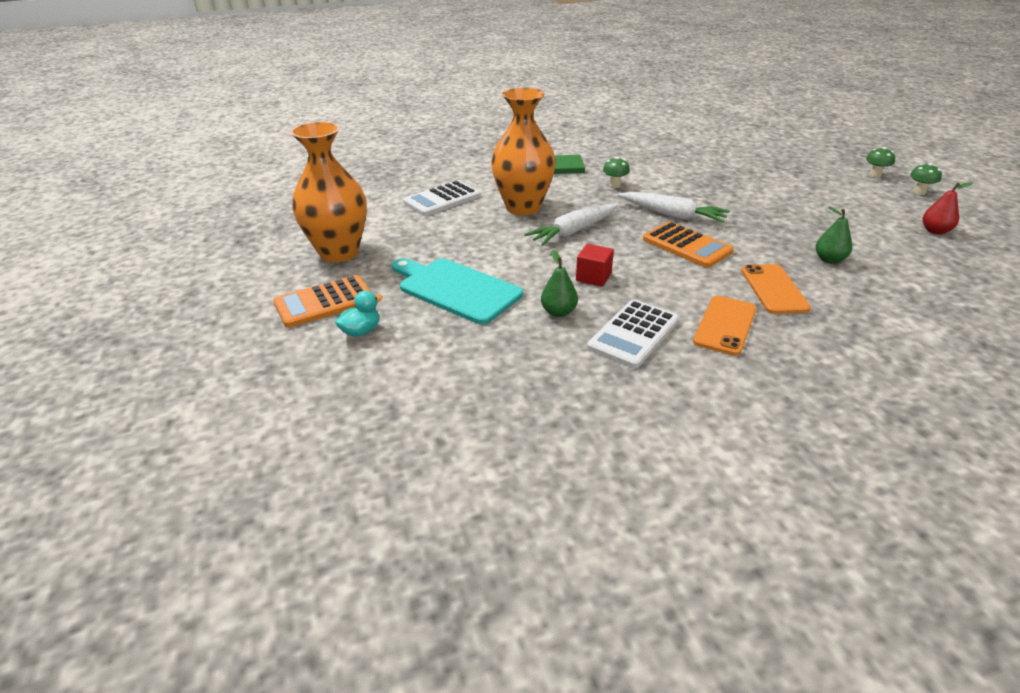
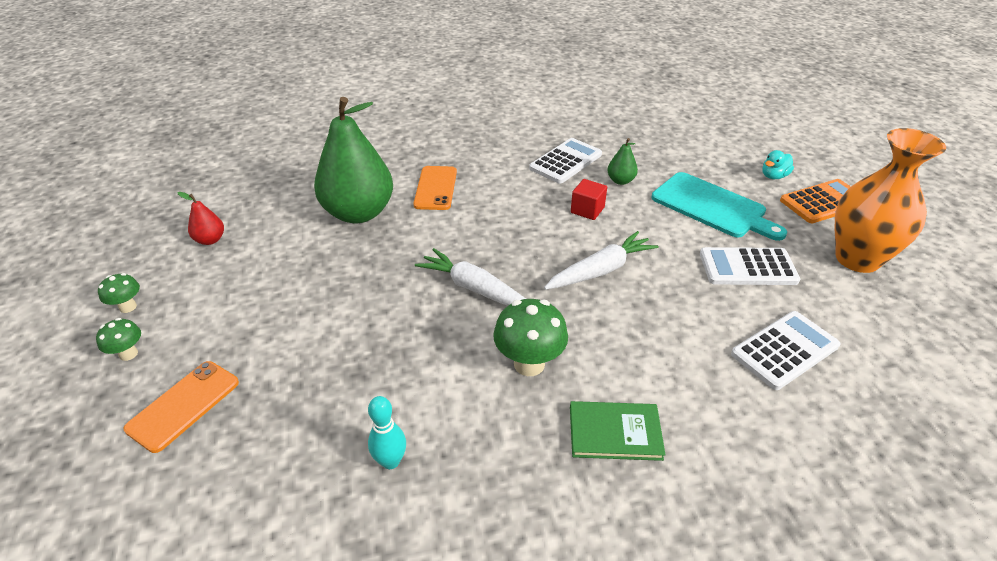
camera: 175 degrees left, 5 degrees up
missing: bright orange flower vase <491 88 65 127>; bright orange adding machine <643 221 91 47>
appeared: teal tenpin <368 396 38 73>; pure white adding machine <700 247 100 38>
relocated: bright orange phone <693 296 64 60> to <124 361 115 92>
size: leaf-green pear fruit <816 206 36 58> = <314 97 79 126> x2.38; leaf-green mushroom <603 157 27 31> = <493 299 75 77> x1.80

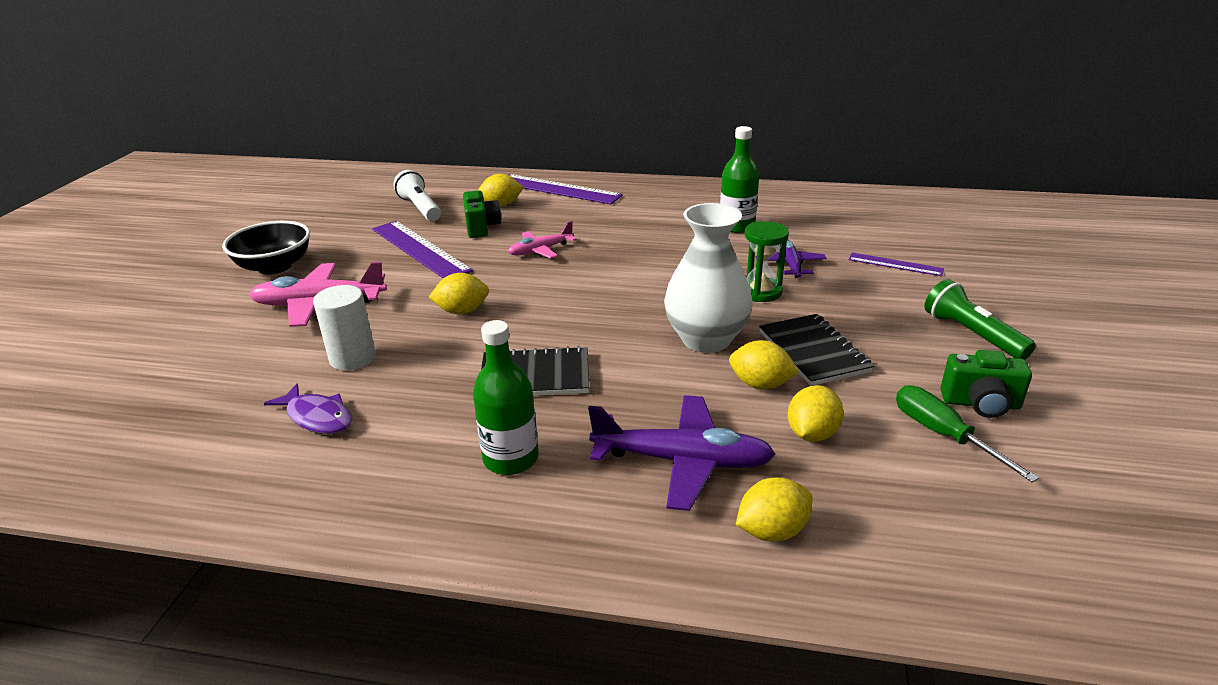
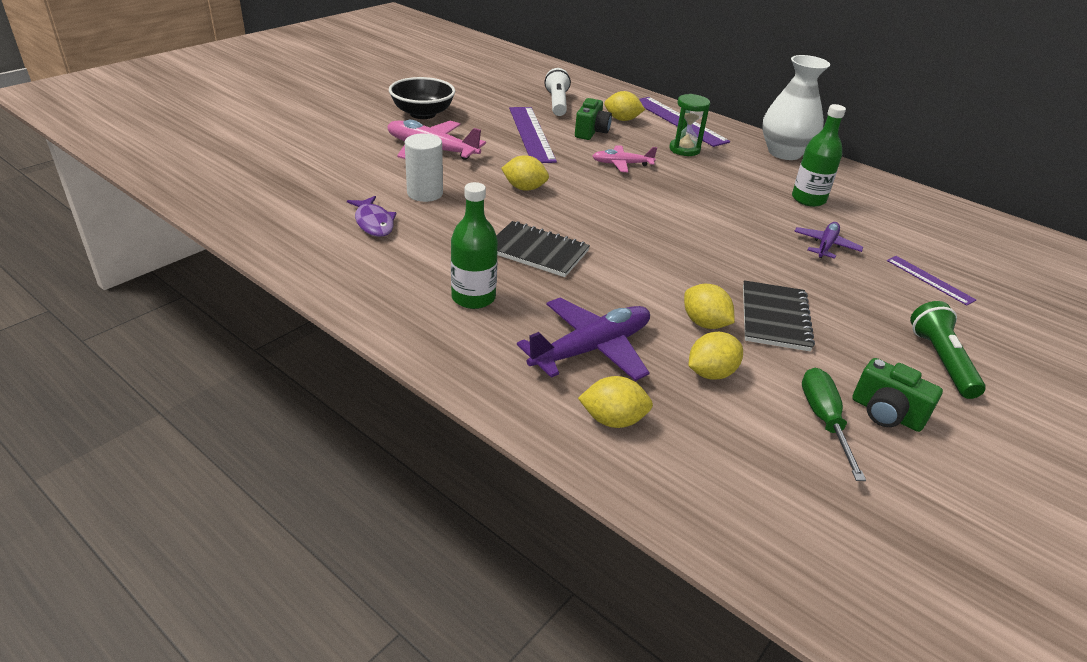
camera: 25 degrees right, 5 degrees up
relocated: leaf-green hourglass <745 221 44 81> to <669 94 41 62>; pure white flower vase <664 203 89 150> to <762 55 68 105>
spun: violet plane <588 395 187 116> = <517 298 133 83> 75 degrees counterclockwise

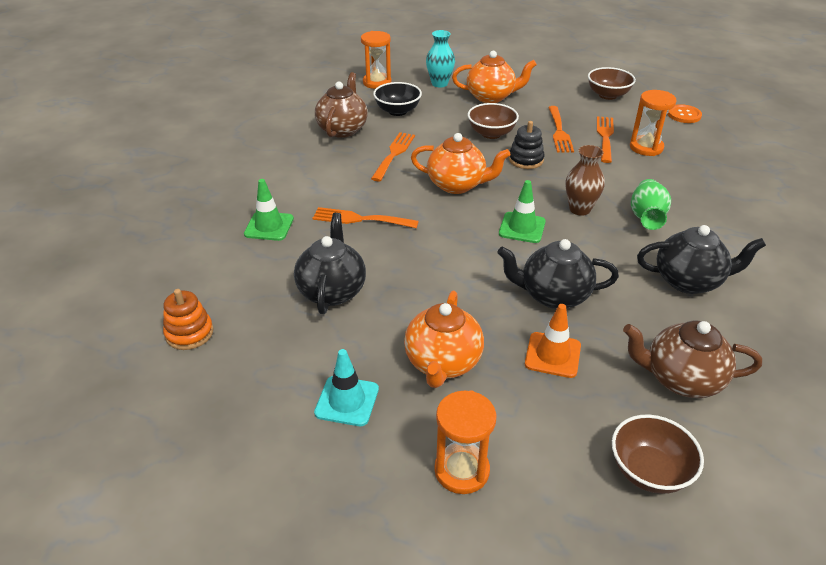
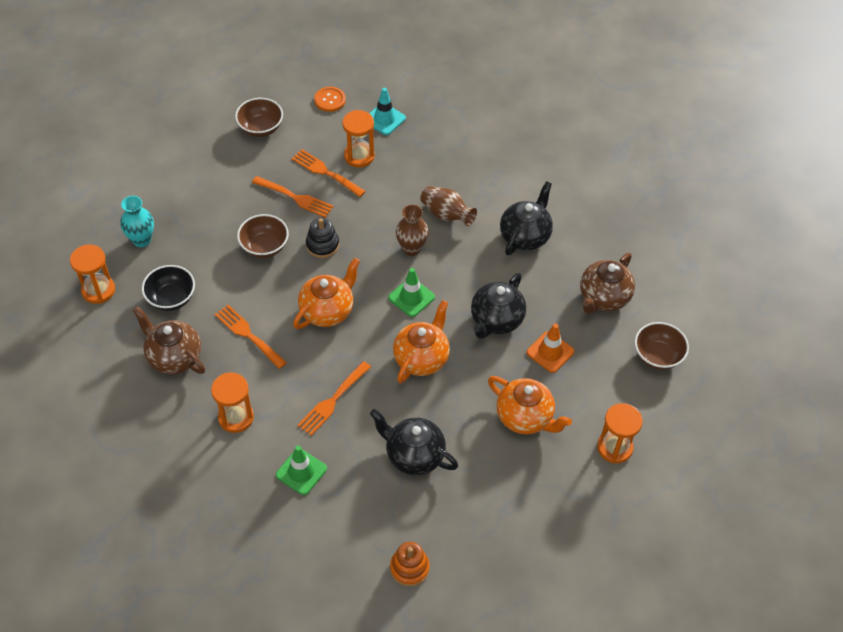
camera: 65 degrees left, 15 degrees up
appeared: bright orange hourglass <211 373 43 60>
relocated: teal traffic cone <314 349 65 77> to <369 88 37 47>; bright orange teapot <452 51 85 52> to <393 300 57 83>
colour: leaf-green flower vase <631 179 40 51> to brown flower vase <420 186 57 40>

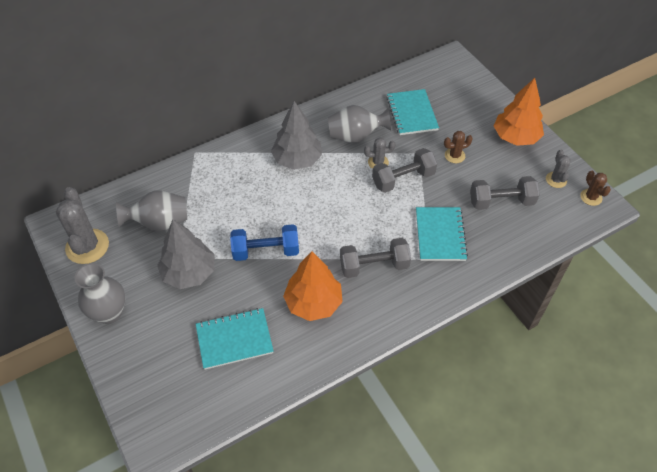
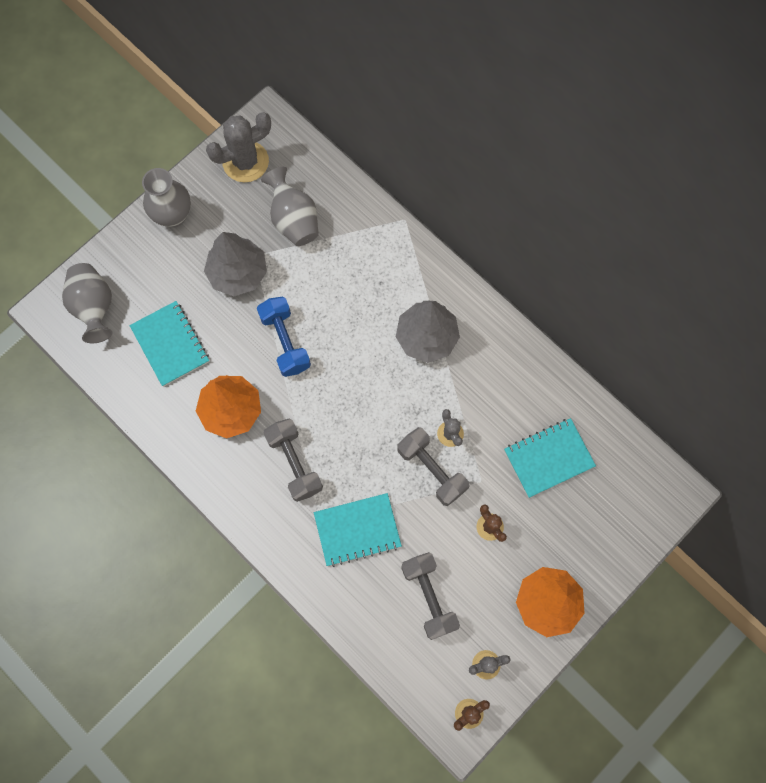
camera: 75 degrees right, 20 degrees up
relocated: gray flower vase <328 105 63 38> to <62 263 51 80>

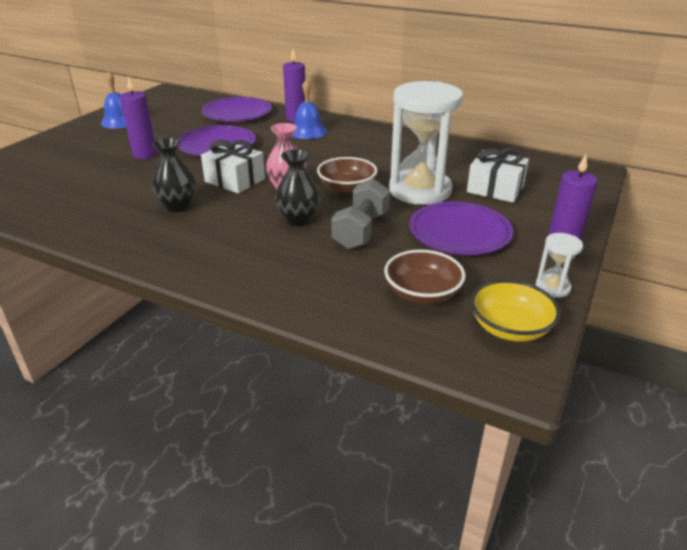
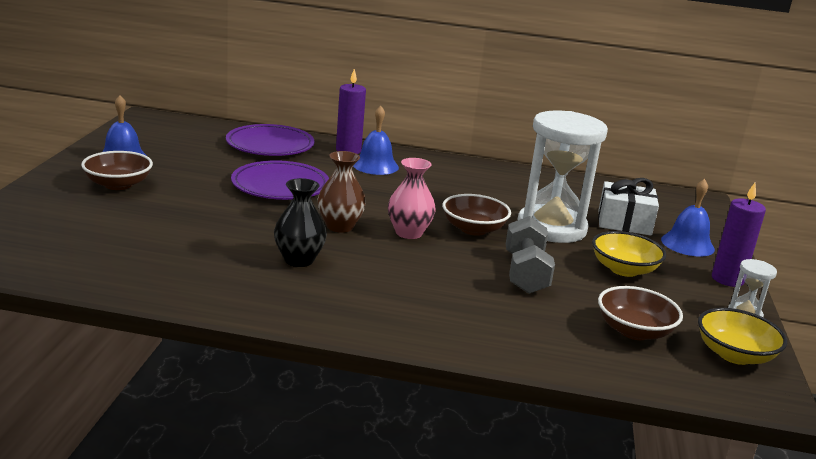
camera: 20 degrees left, 10 degrees down
missing: violet candle <120 77 37 82>; ebony flower vase <275 149 45 77>
appeared: brown serving bowl <81 151 72 39>; blue hand bell <661 179 54 78>
exchanged: pure white present <201 140 64 54> to brown flower vase <318 151 48 82>; violet dinner plate <409 202 104 53> to golden serving bowl <592 231 74 46>

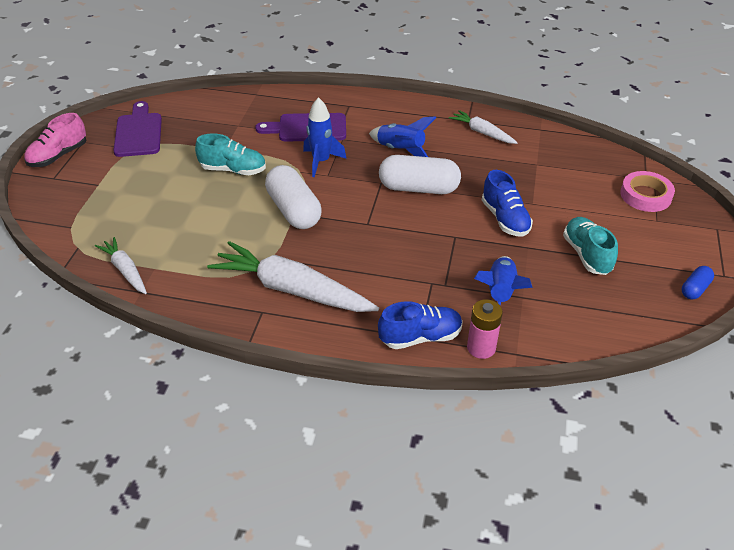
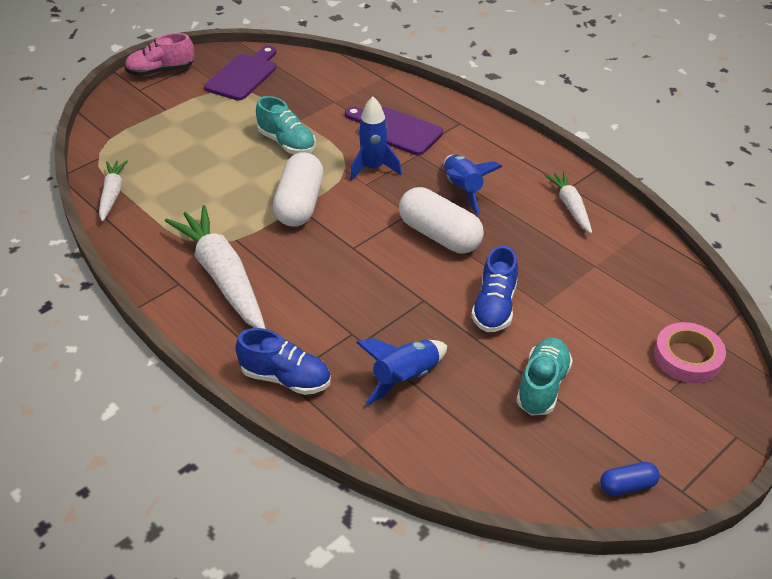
camera: 35 degrees right, 0 degrees up
missing: rose-pink power cell <467 299 36 60>

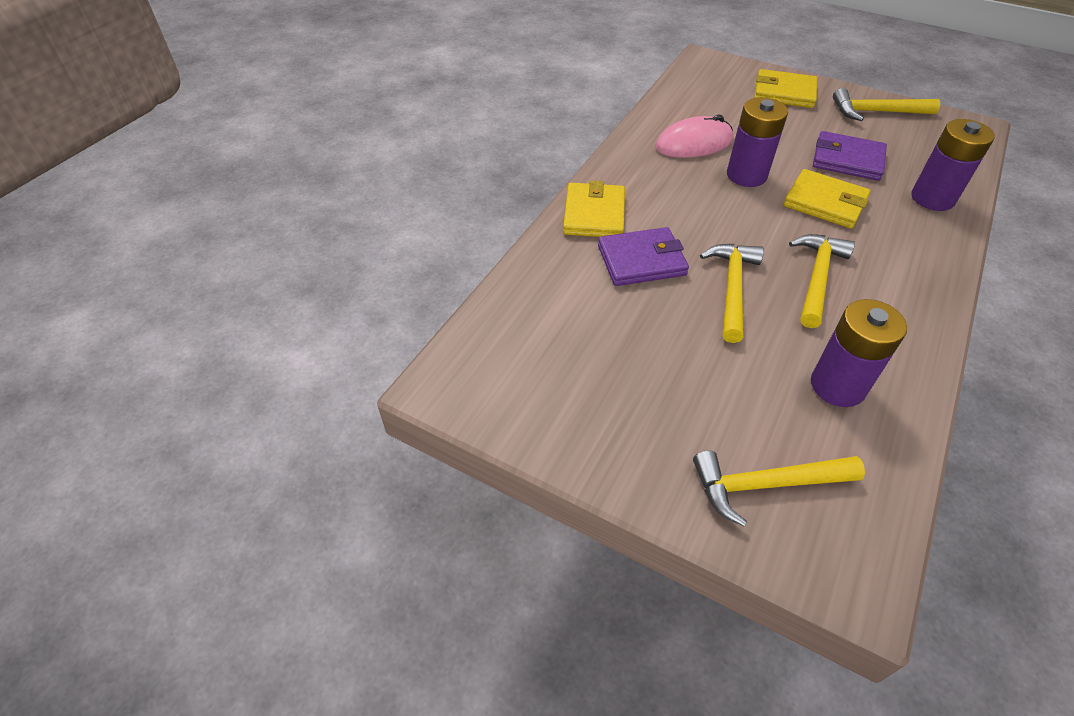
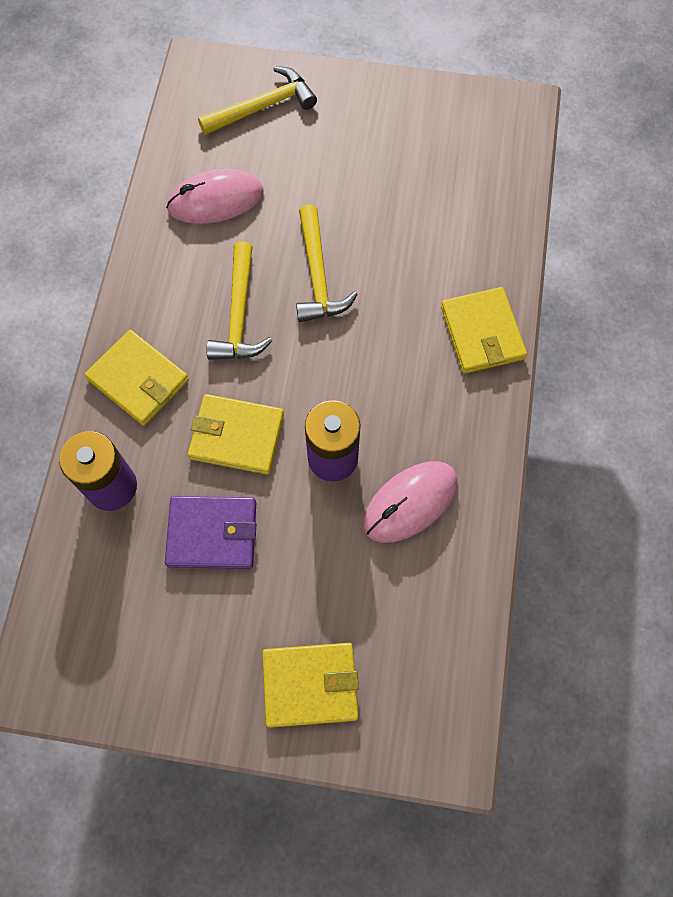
camera: 160 degrees right, 20 degrees up
missing: violet card wallet <598 227 91 59>; golden claw hammer <833 88 107 33>
appeared: golden card wallet <85 330 104 96>
exchanged: violet power cell <811 299 96 108> to rose-pink PC mouse <166 169 97 55>

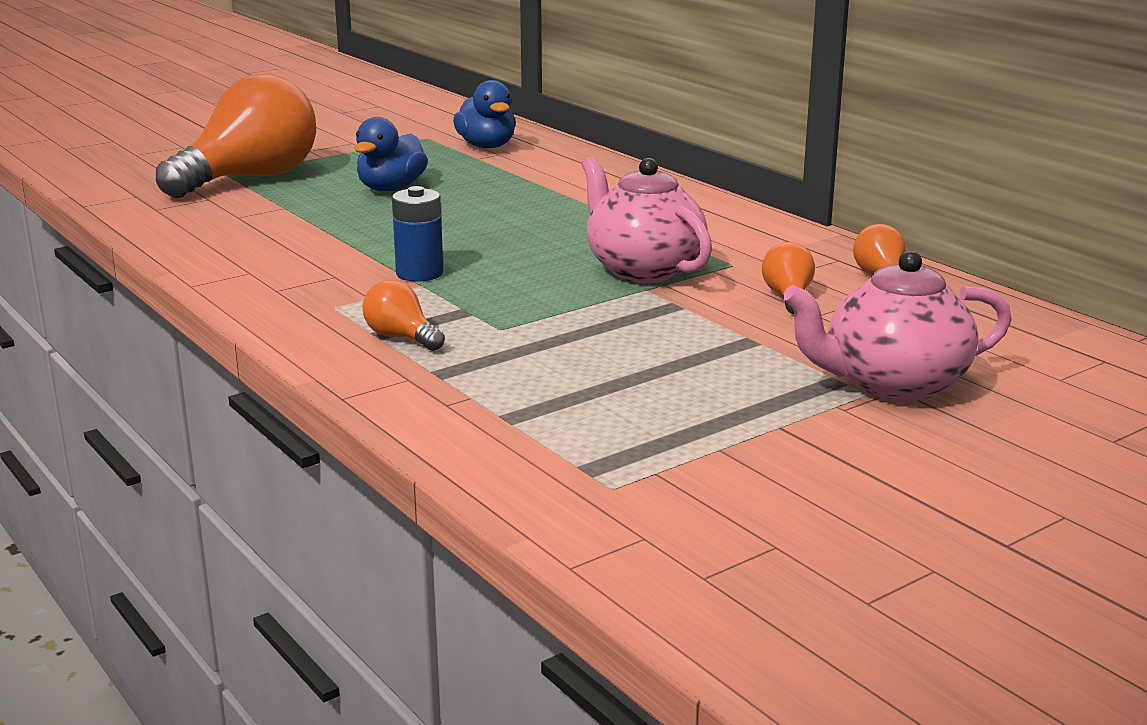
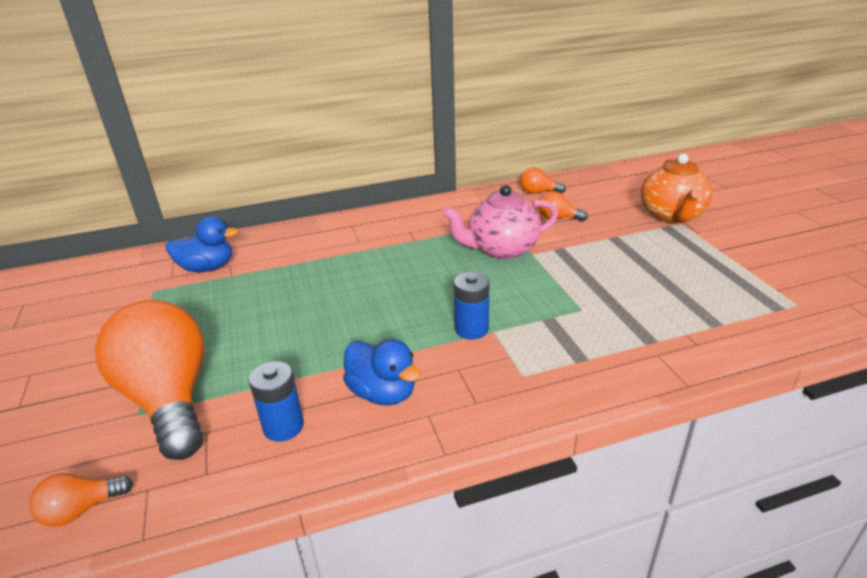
camera: 70 degrees left, 10 degrees up
appeared: blue power cell <249 361 55 81>
relocated: bright orange bulb <362 280 83 71> to <29 473 104 54>; blue duck <354 117 74 74> to <343 339 78 67>
colour: rose-pink teapot <783 250 229 151> to bright orange teapot <640 154 72 70>

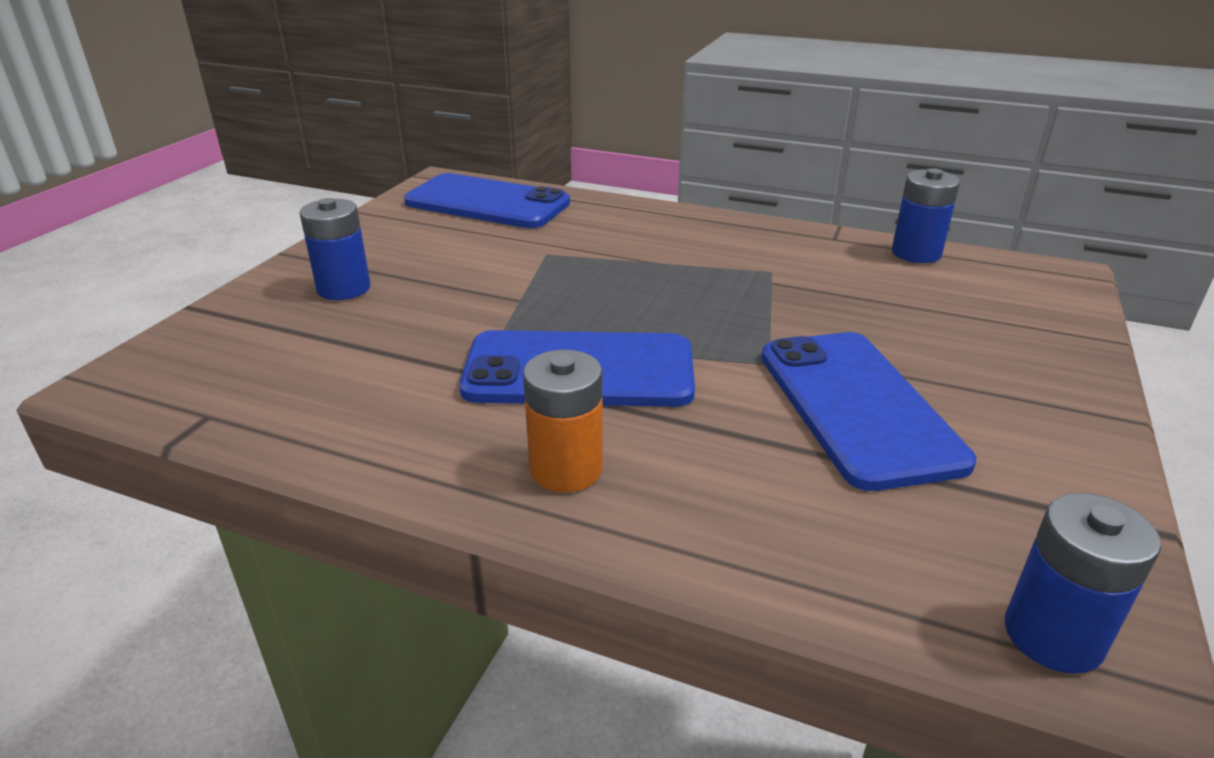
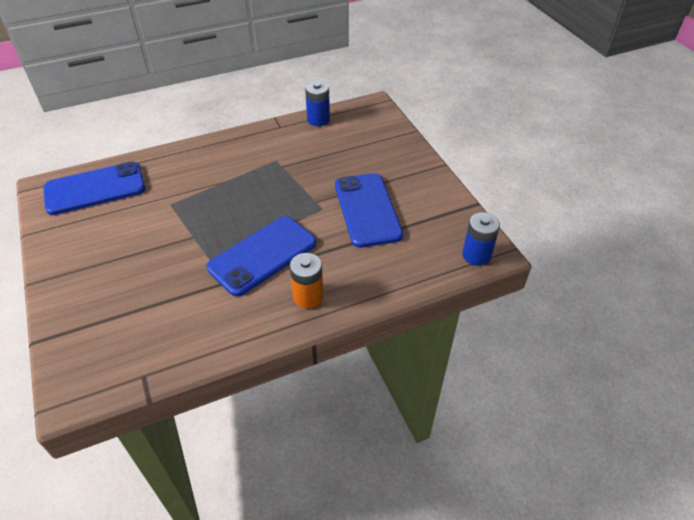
camera: 45 degrees left, 15 degrees up
missing: blue power cell <299 198 72 102>
spun: blue phone <761 332 215 159> = <335 173 68 75> 45 degrees clockwise

